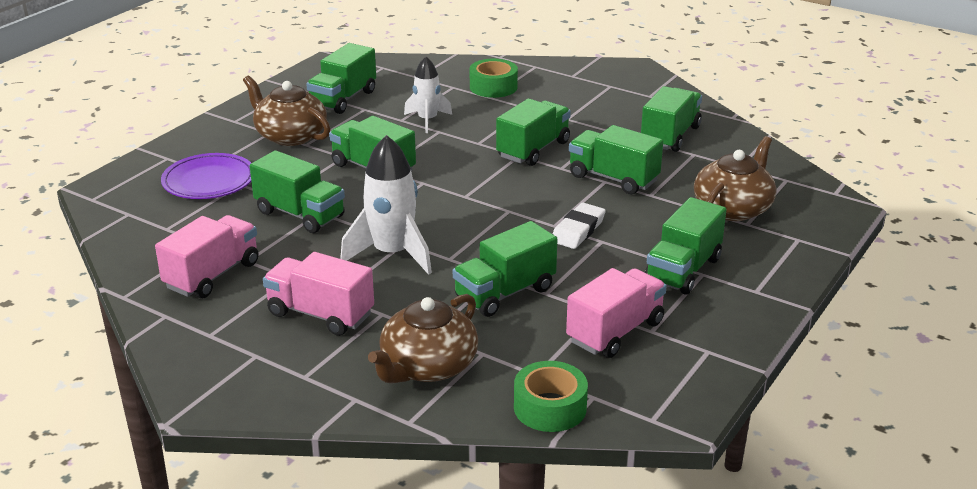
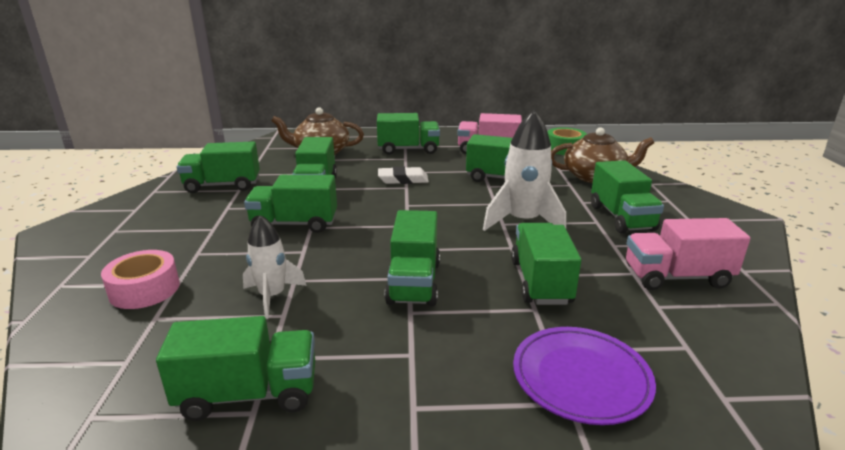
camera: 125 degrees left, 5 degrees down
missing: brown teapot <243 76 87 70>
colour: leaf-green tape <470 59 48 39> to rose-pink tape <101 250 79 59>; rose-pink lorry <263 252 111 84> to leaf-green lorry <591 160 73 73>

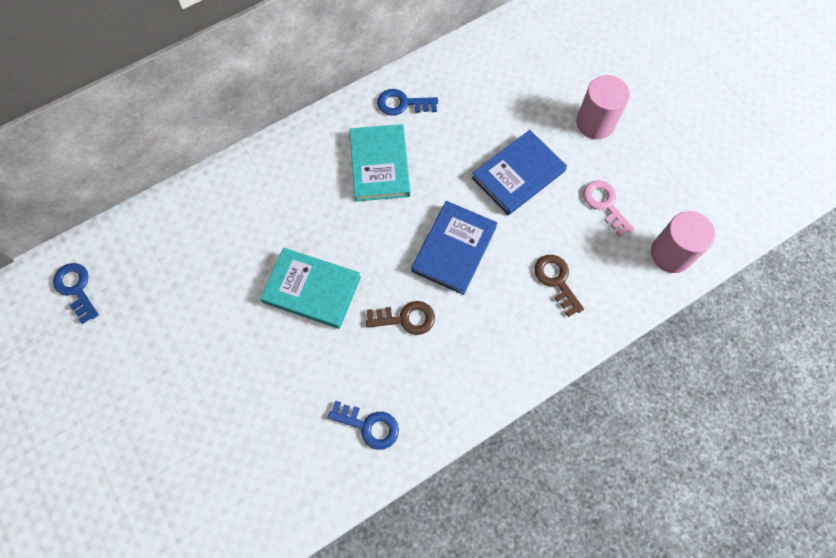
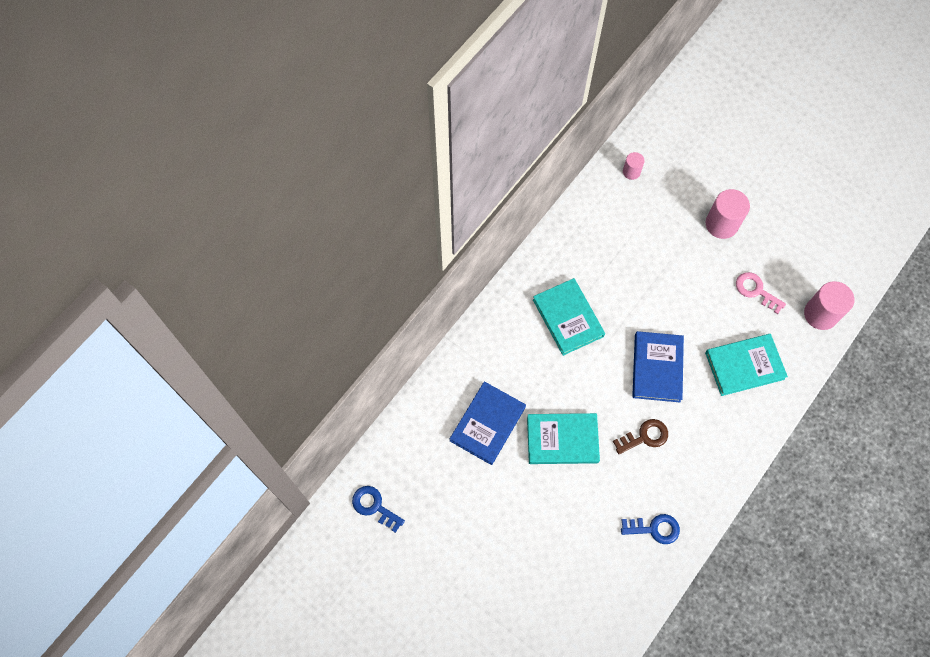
camera: 20 degrees left, 0 degrees up
missing: blue latchkey <377 89 61 27>
appeared: rose-pink cylinder shape <623 152 22 28>
relocated: blue hardcover <472 130 95 85> to <450 381 76 84>
exchanged: brown latchkey <534 255 50 62> to teal hardcover <705 334 83 62>

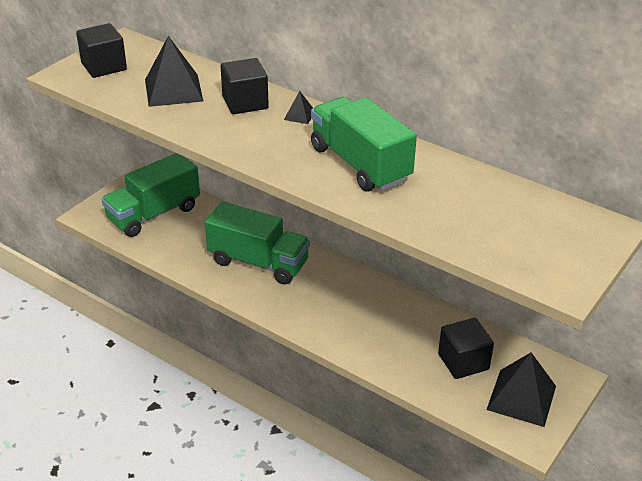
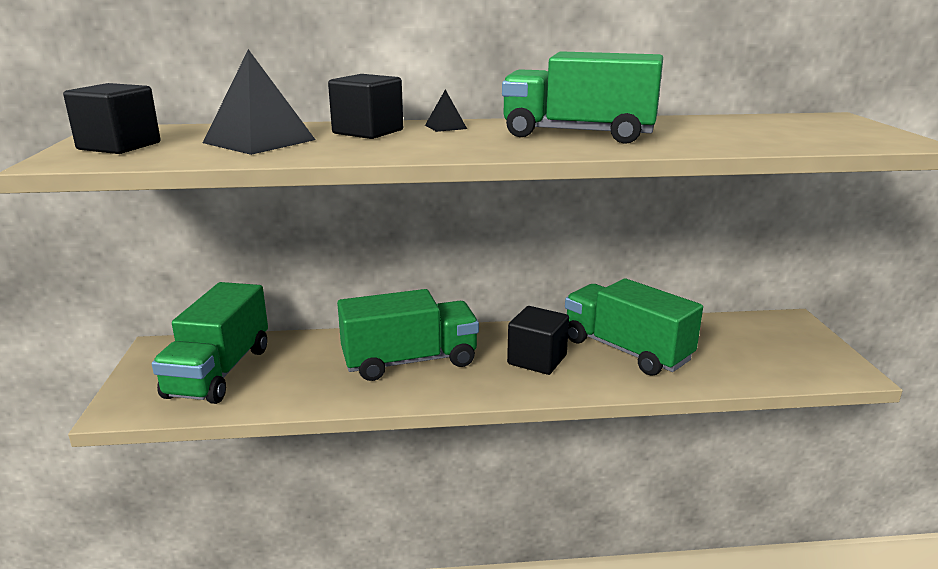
camera: 40 degrees left, 15 degrees down
missing: ebony solid pyramid <487 353 69 74>
appeared: leaf-green lorry <565 278 138 98>
relocated: ebony cube <438 318 56 61> to <507 306 62 69>

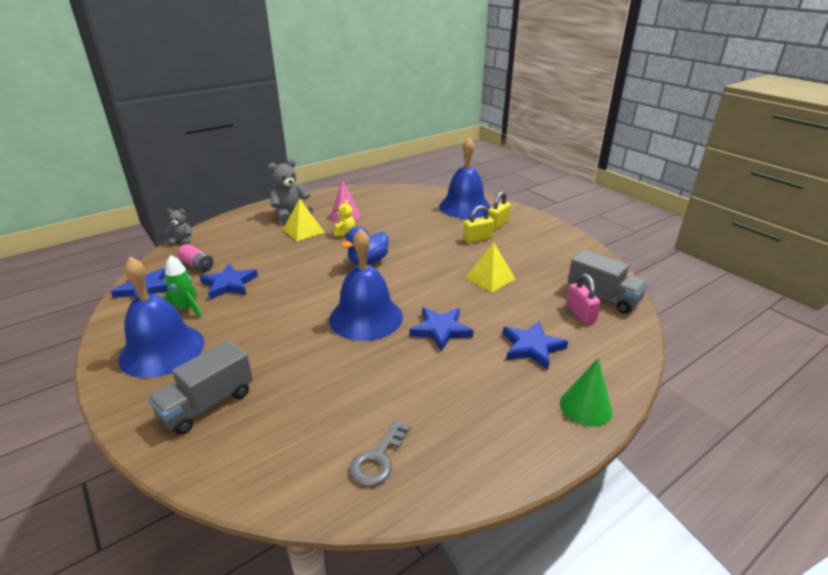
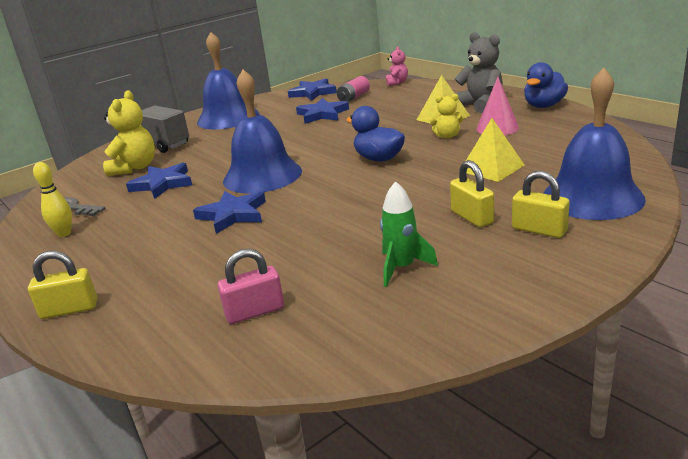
camera: 90 degrees right, 5 degrees down
missing: gray lorry <568 250 80 64>
appeared: golden tenpin <33 162 39 75>; golden teddy bear <103 90 52 86>; blue duck <524 62 44 46>
relocated: blue star shape <503 321 65 49> to <126 163 66 36>; leaf-green rocket <164 255 38 63> to <380 181 58 106>; golden solid pyramid <465 242 51 50> to <466 118 58 64>
exchanged: leaf-green cone <560 358 52 69> to golden small lock <28 251 69 68>
colour: gray teddy bear <165 209 26 37> to rose-pink teddy bear <386 46 22 40>

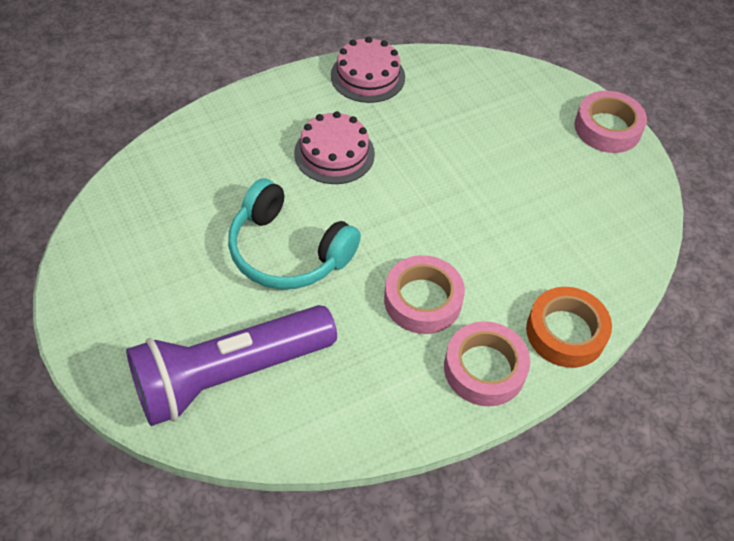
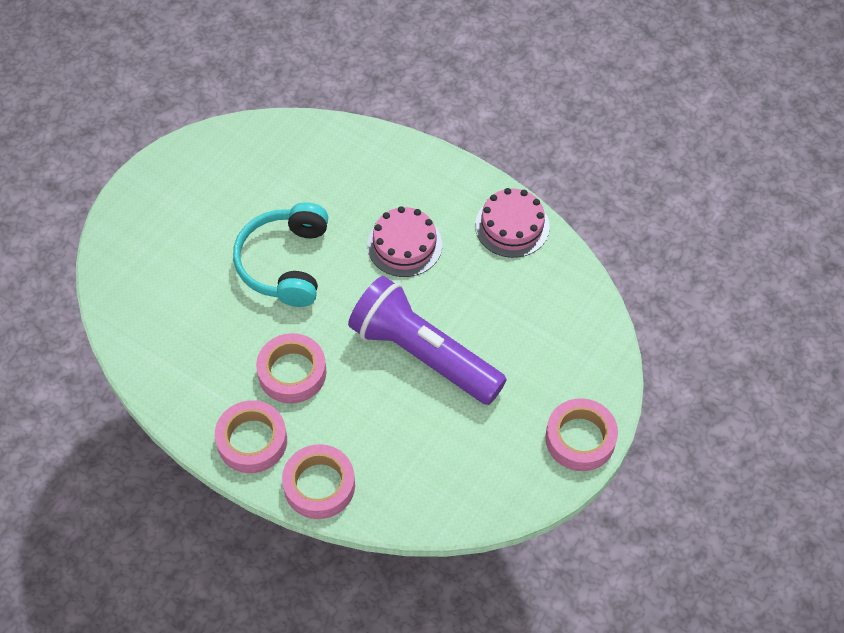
camera: 65 degrees right, 5 degrees up
relocated: violet torch <126 305 211 121> to <348 276 159 129>
colour: bright orange tape <526 287 86 81> to rose-pink tape <282 444 73 75>

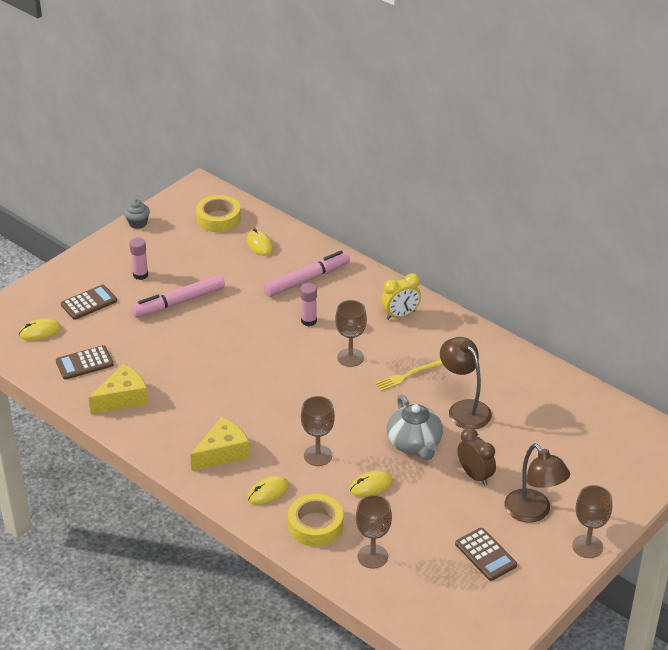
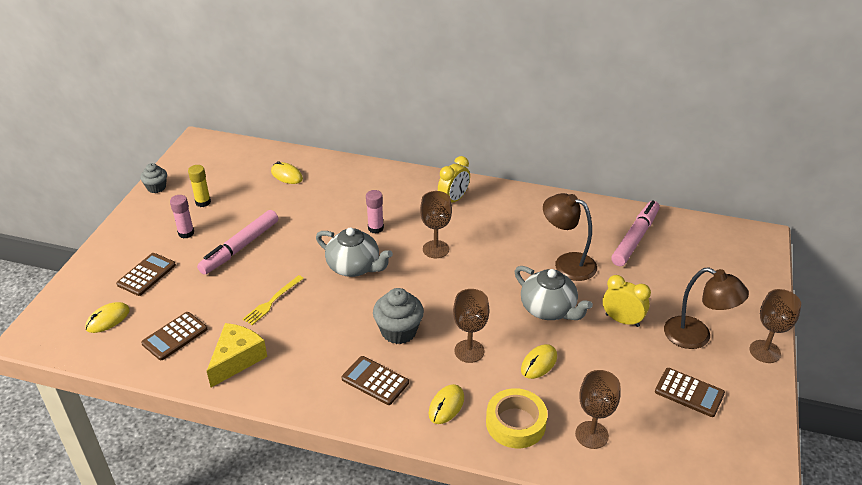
camera: 25 degrees left, 0 degrees up
missing: golden tape <196 195 45 37>
appeared: golden glue <188 165 23 42>; gray teapot <316 227 77 50>; gray cupcake <373 288 51 56>
relocated: golden table fork <375 359 67 32> to <243 275 61 50>; rose-pink marker pen <263 251 87 46> to <611 200 48 66>
exchanged: golden cheese wedge <190 417 60 54> to brown adding machine <342 356 67 49>
colour: brown alarm clock <457 428 39 58> to golden alarm clock <603 275 48 52>

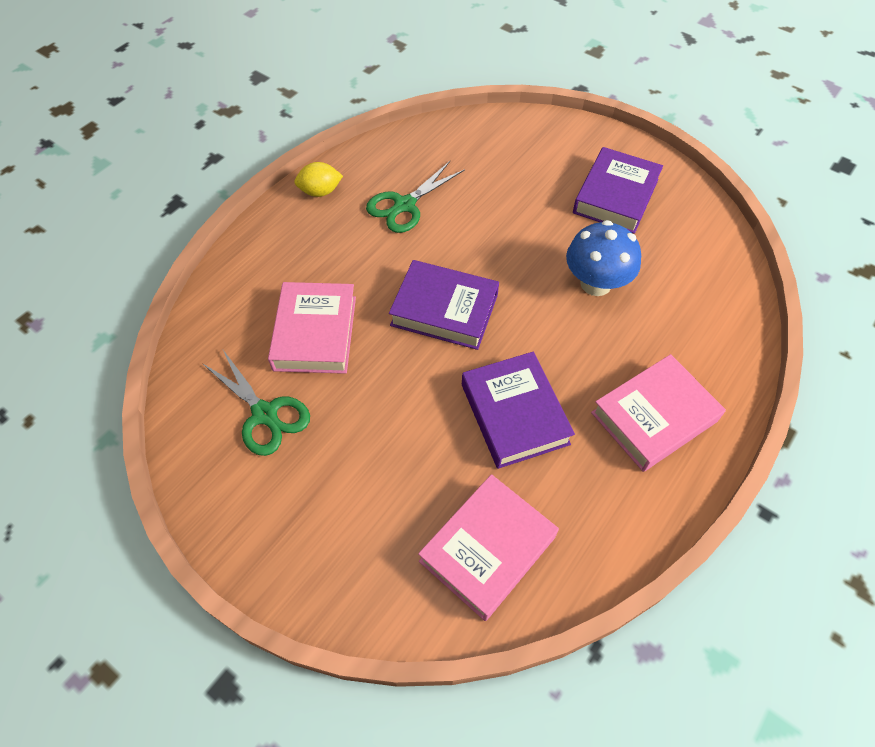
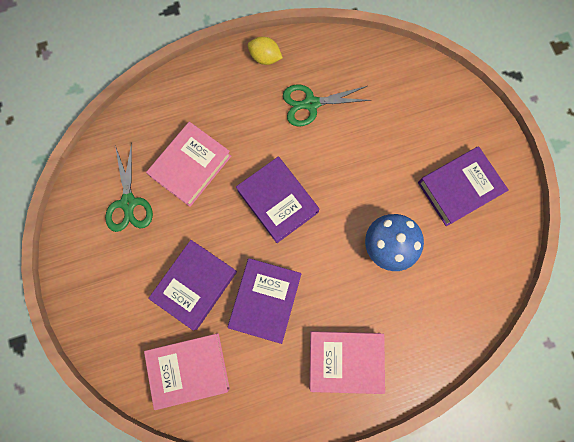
camera: 35 degrees right, 20 degrees up
appeared: violet hardcover <148 240 89 90>

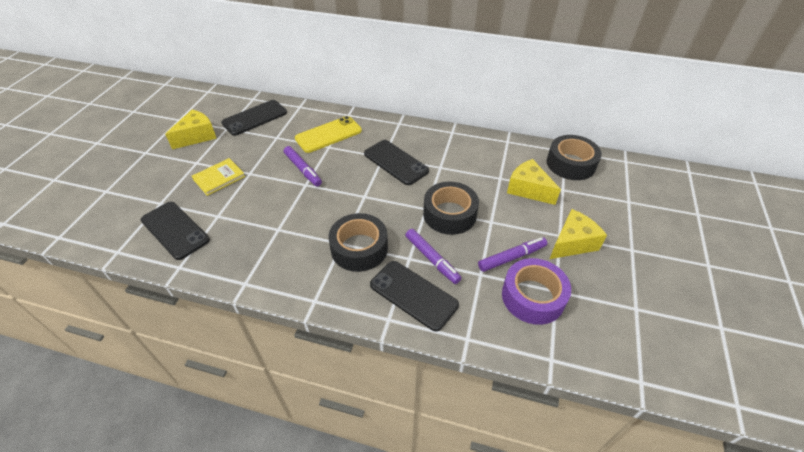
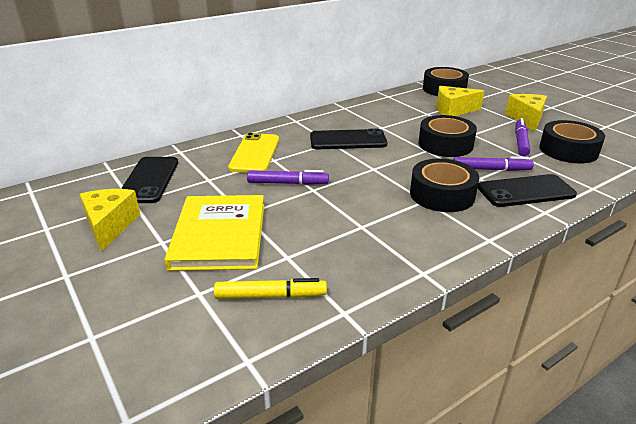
camera: 50 degrees left, 15 degrees down
exchanged: ebony phone <141 202 69 58> to golden marker pen <214 278 113 21>
colour: violet tape <502 258 69 67> to ebony tape <539 120 66 43>
size: golden hardcover <192 158 53 38> = <164 195 100 76> x1.82

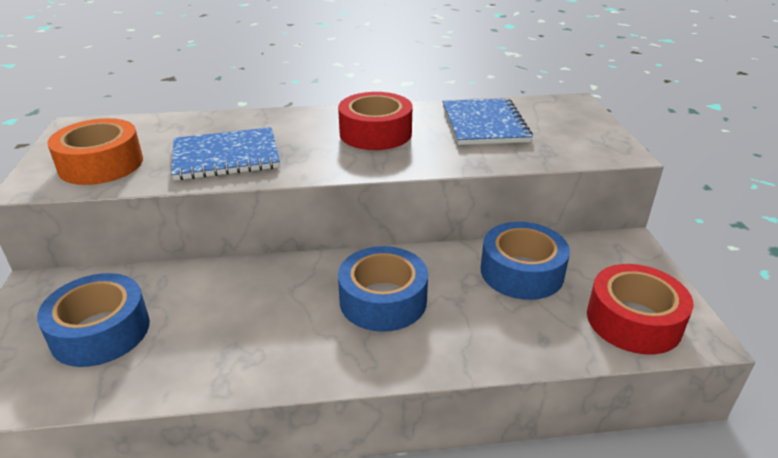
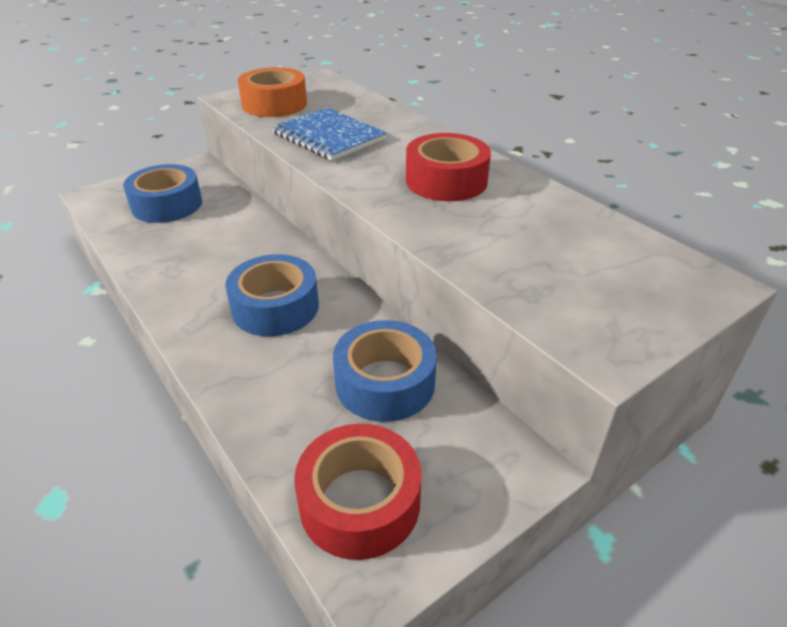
camera: 60 degrees right, 5 degrees up
missing: blue notebook <442 98 91 47>

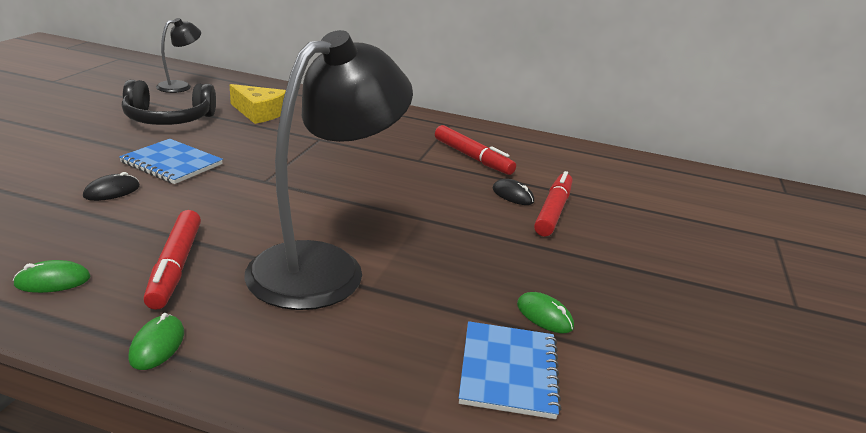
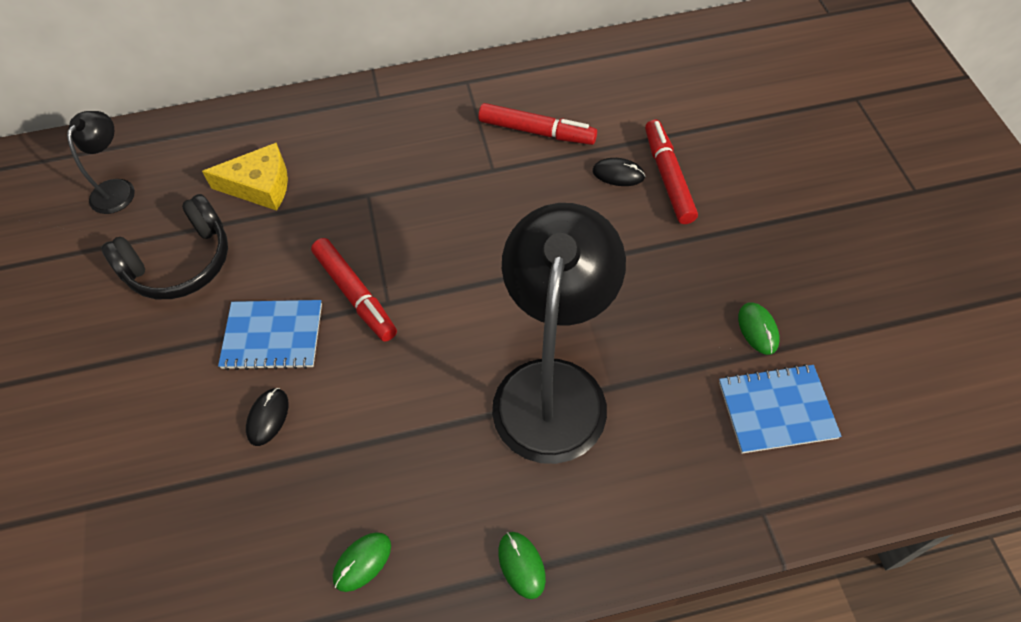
camera: 25 degrees left, 30 degrees up
relocated: crimson marker pen <143 210 58 100> to <311 238 86 104>
spun: blue notebook <459 321 102 98> = <719 364 122 90> 75 degrees counterclockwise; leaf-green PC mouse <517 292 57 41> = <738 302 41 53> 60 degrees clockwise

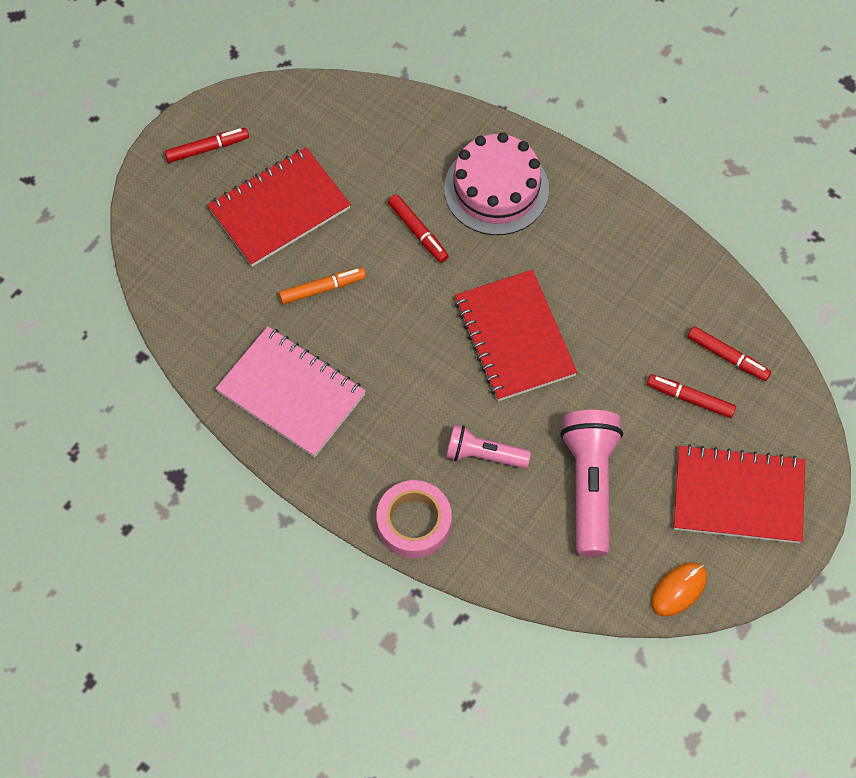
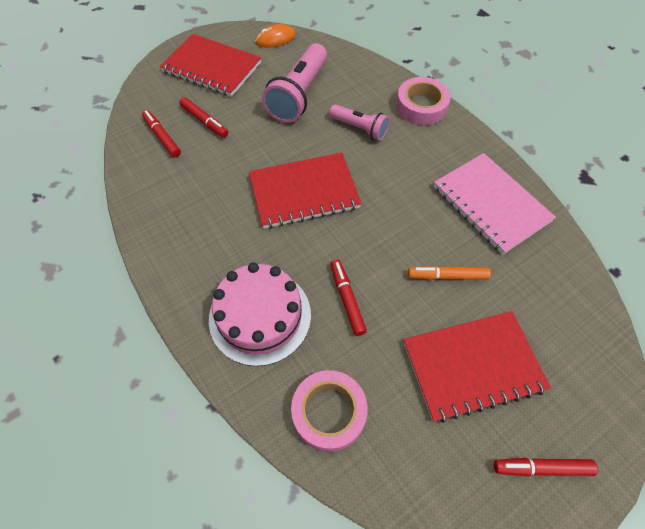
camera: 160 degrees left, 5 degrees down
appeared: rose-pink tape <291 370 77 82>
spun: crimson notebook <455 270 122 131> = <249 153 113 76> 75 degrees clockwise

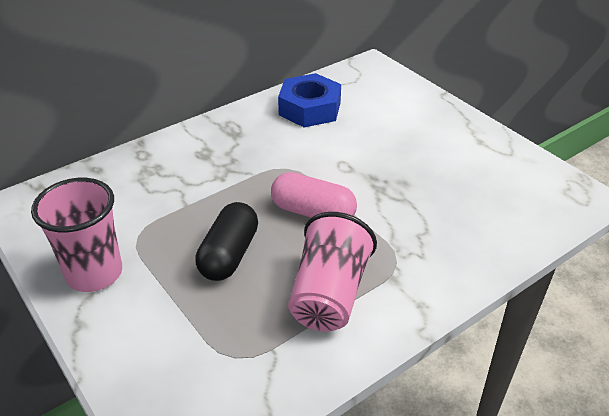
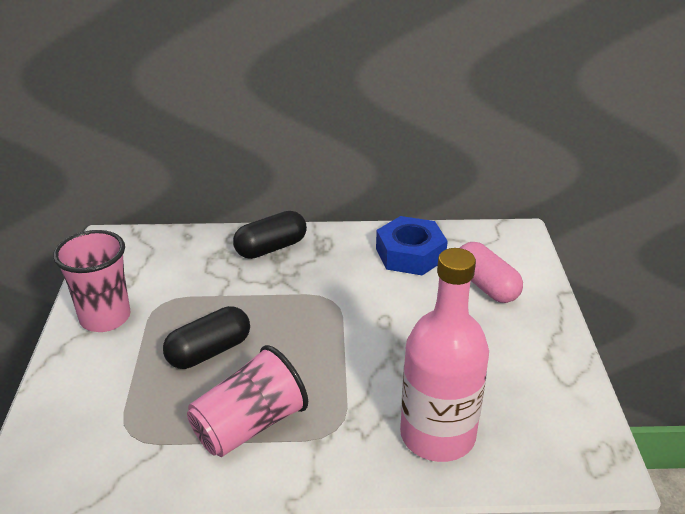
camera: 35 degrees right, 5 degrees down
appeared: ebony capsule <233 211 74 48>; rose-pink drink bottle <400 248 89 214>
relocated: rose-pink capsule <271 172 86 46> to <460 242 63 61>

